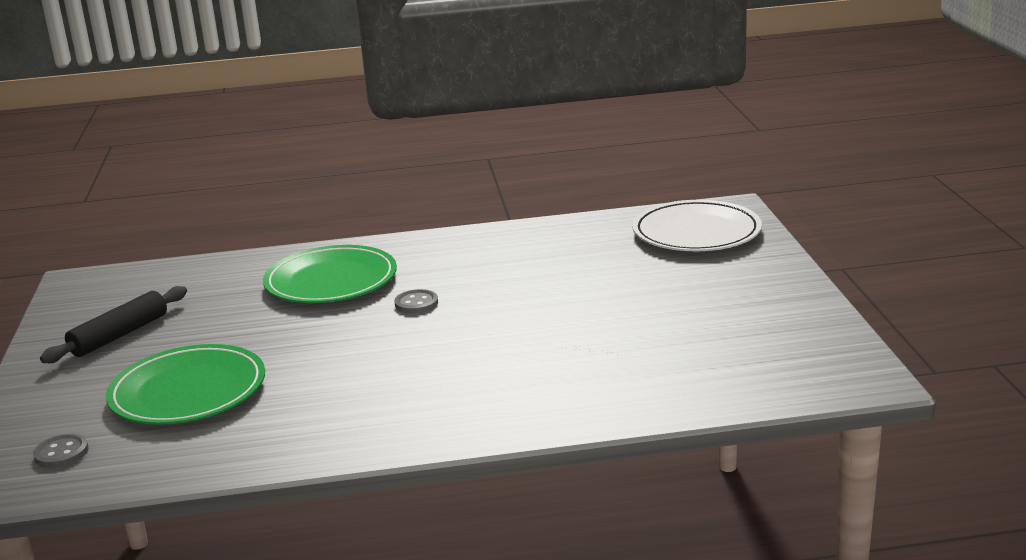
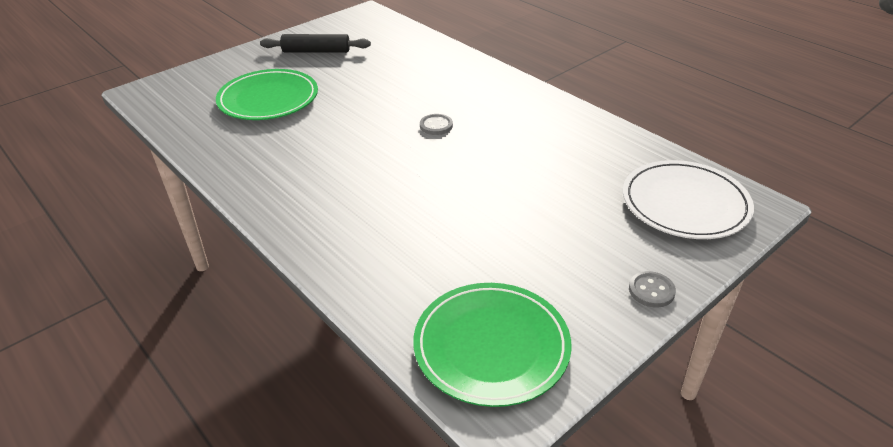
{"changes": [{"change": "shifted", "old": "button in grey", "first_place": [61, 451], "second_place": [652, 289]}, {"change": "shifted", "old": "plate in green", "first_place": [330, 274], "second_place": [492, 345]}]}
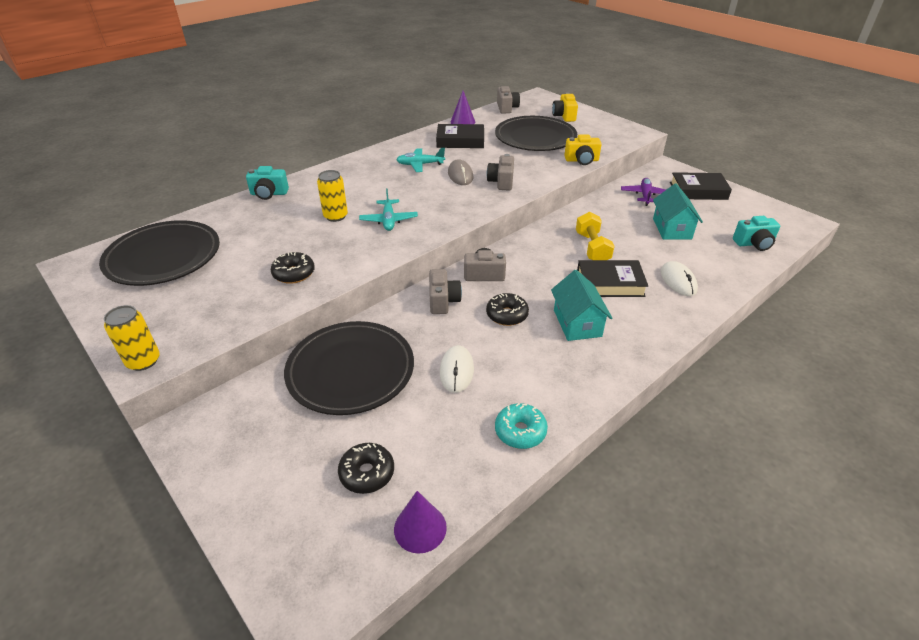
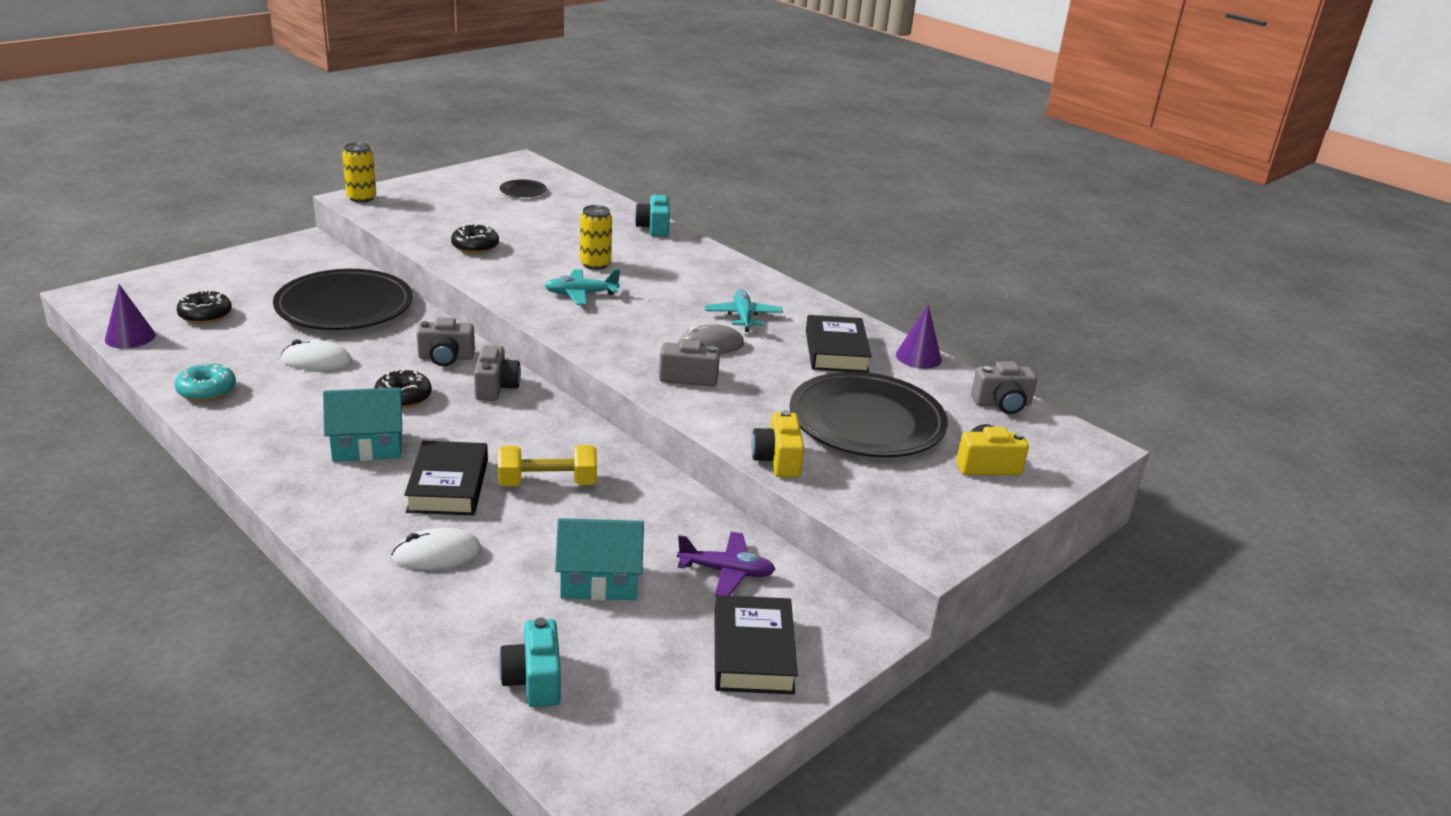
{"changes": [{"change": "scaled", "old": "plate in black", "first_place": [159, 253], "second_place": [523, 188], "factor": 0.41}]}
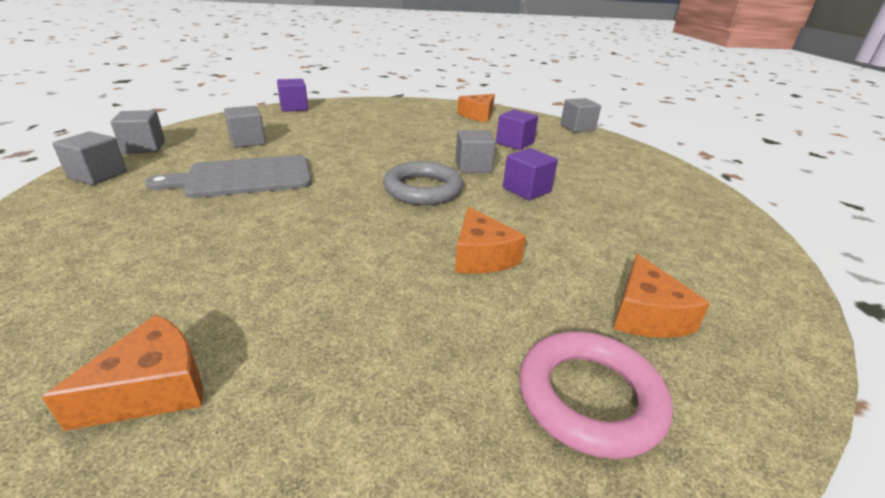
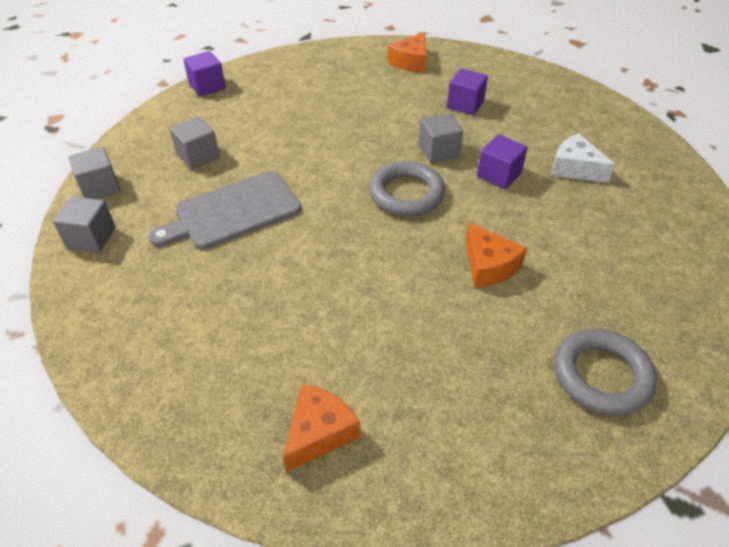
{"changes": [{"change": "gone", "old": "cube in grey", "first_place": [580, 115]}, {"change": "gone", "old": "cheese in orange", "first_place": [661, 296]}, {"change": "new", "new": "cheese in white", "second_place": [583, 158]}, {"change": "repainted", "old": "ring in pink", "new": "ring in grey", "first_place": [596, 395], "second_place": [606, 372]}]}
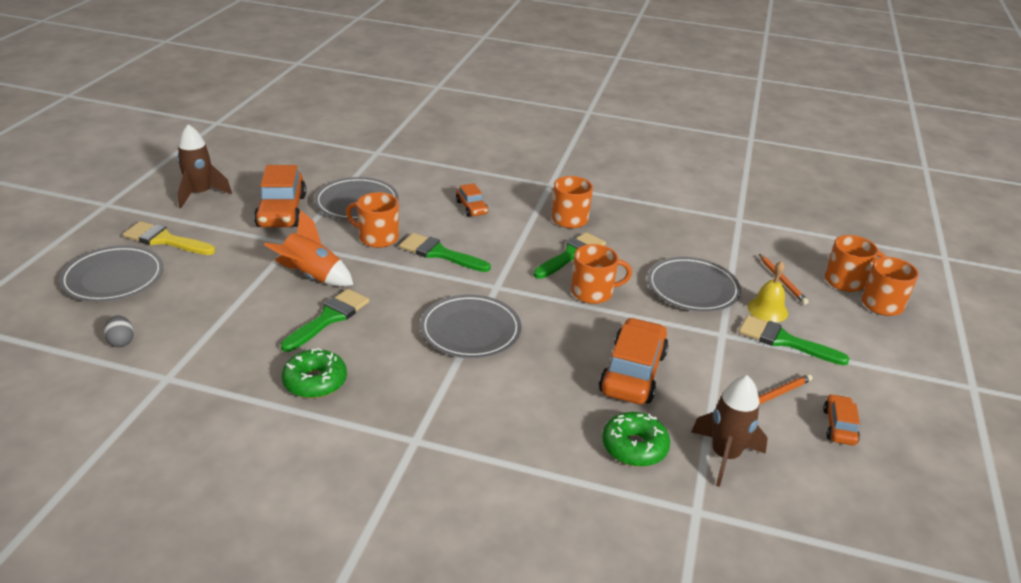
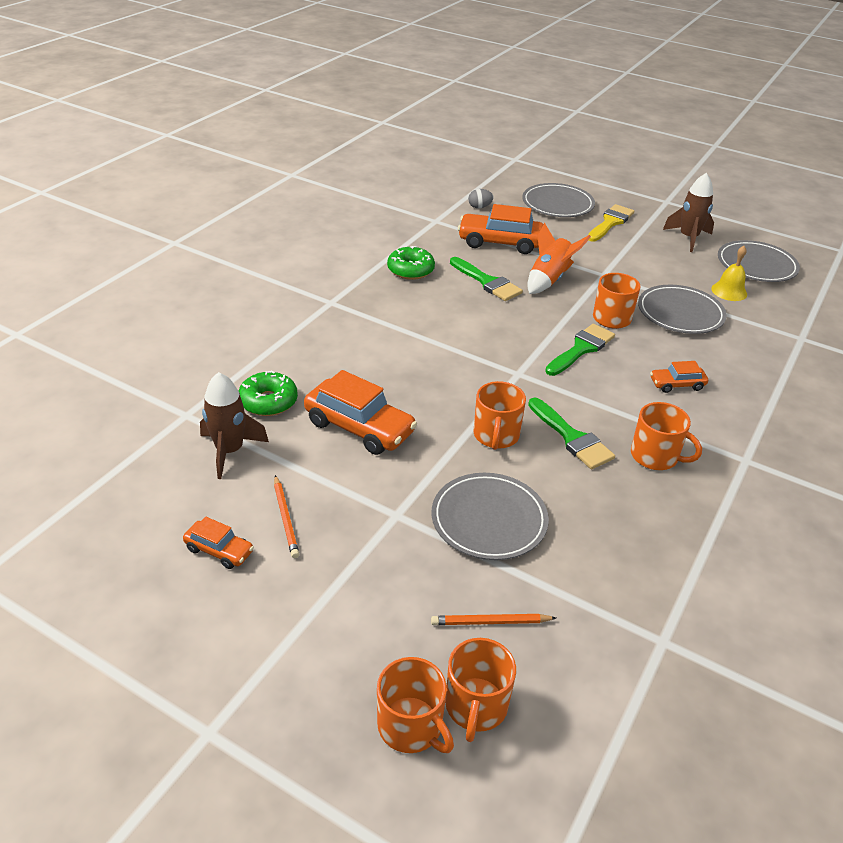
{"changes": [{"change": "gone", "old": "brush in green", "first_place": [794, 340]}, {"change": "shifted", "old": "car in orange", "first_place": [280, 196], "second_place": [501, 229]}, {"change": "shifted", "old": "plate in grey", "first_place": [470, 326], "second_place": [759, 261]}, {"change": "shifted", "old": "bell in yellow", "first_place": [767, 291], "second_place": [729, 273]}]}
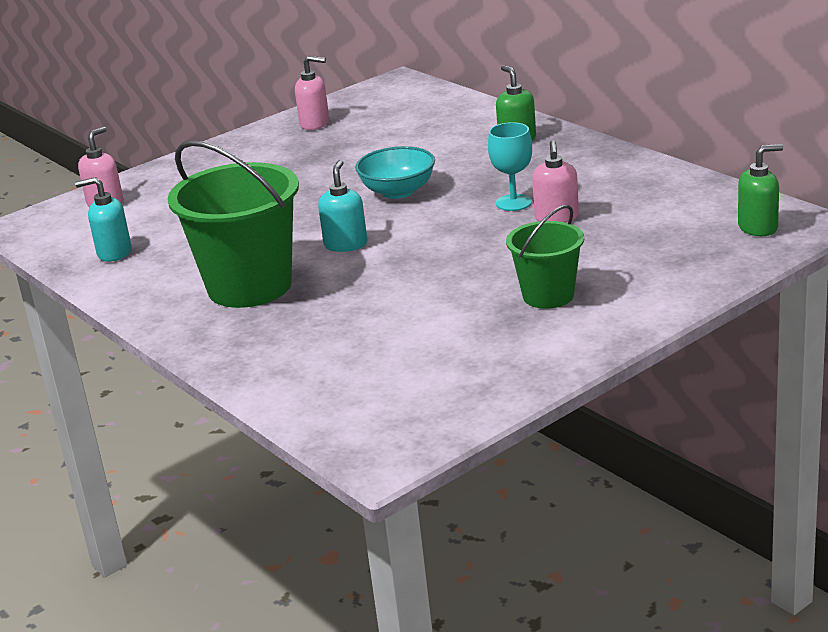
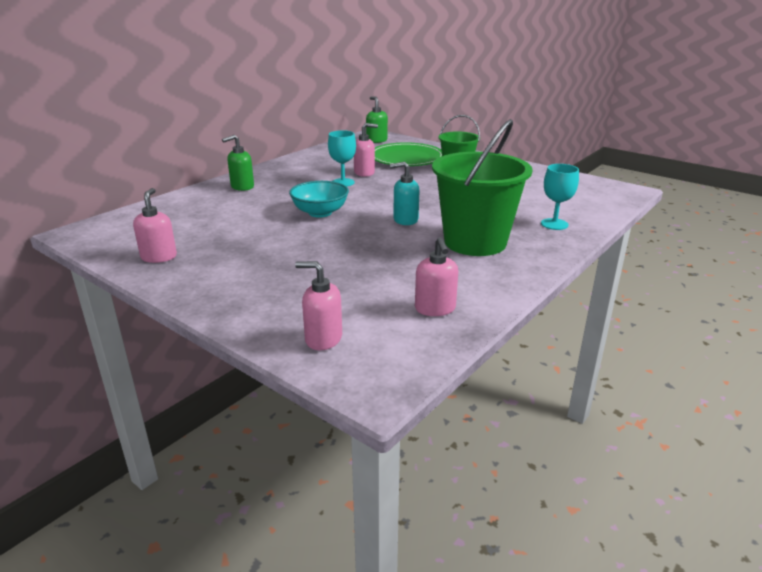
{"changes": [{"change": "new", "new": "plate in green", "second_place": [408, 154]}, {"change": "new", "new": "goblet in turquoise", "second_place": [560, 197]}, {"change": "repainted", "old": "soap dispenser in turquoise", "new": "soap dispenser in pink", "first_place": [103, 219], "second_place": [436, 276]}]}
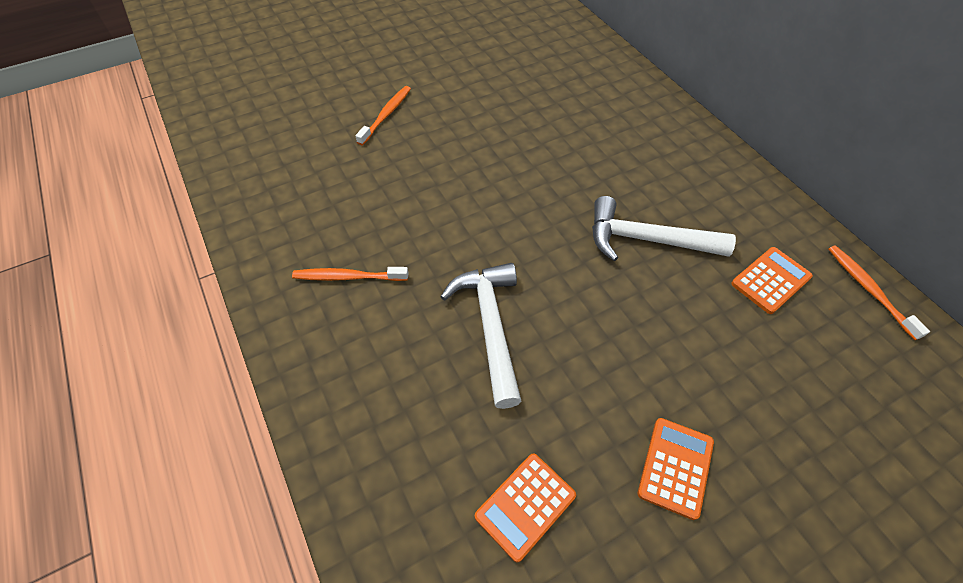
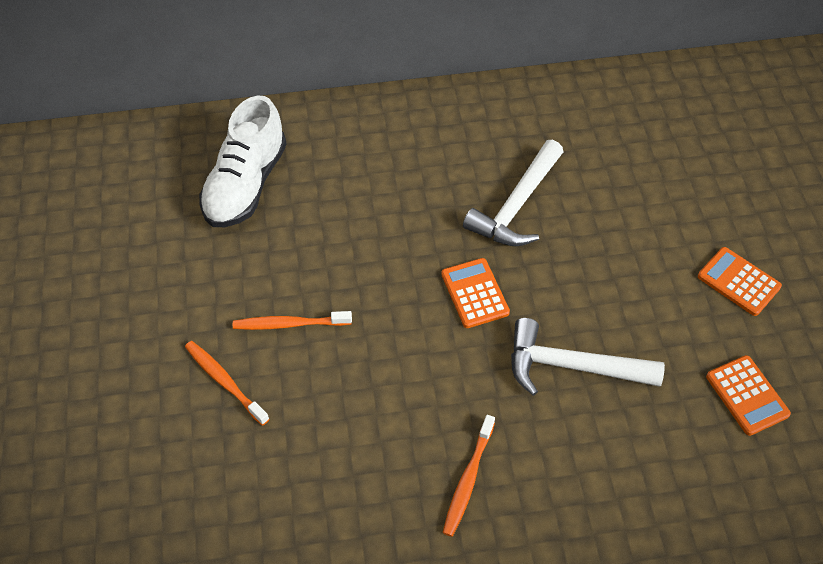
{"changes": [{"change": "new", "new": "shoe in white", "second_place": [243, 161]}, {"change": "shifted", "old": "calculator in orange", "first_place": [772, 280], "second_place": [475, 293]}, {"change": "shifted", "old": "toothbrush in orange", "first_place": [879, 292], "second_place": [292, 320]}]}
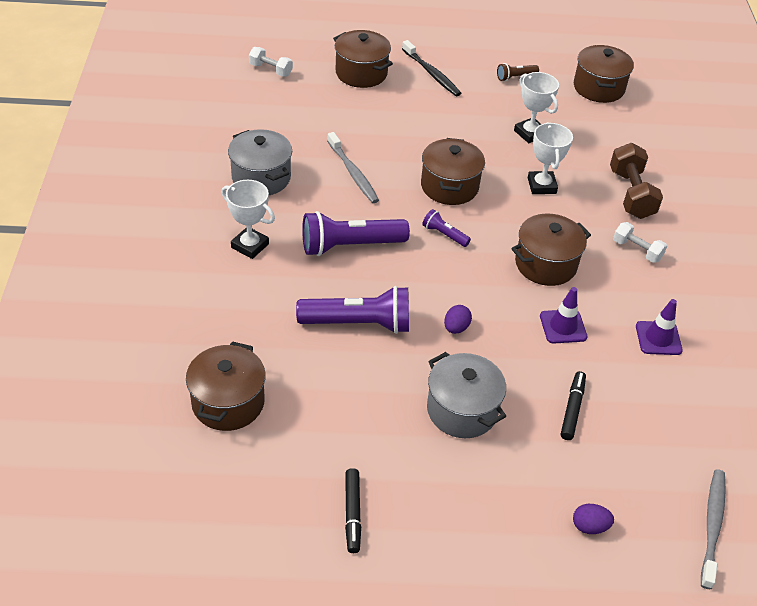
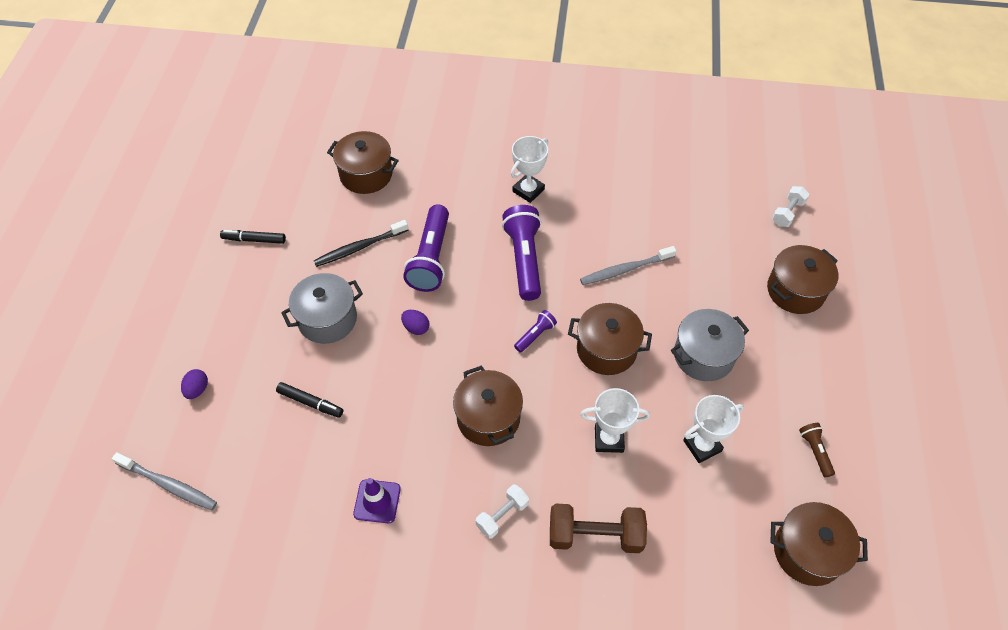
{"changes": [{"change": "gone", "old": "traffic cone in purple", "first_place": [563, 315]}, {"change": "shifted", "old": "pot in grey", "first_place": [260, 162], "second_place": [710, 345]}, {"change": "shifted", "old": "toothbrush in black", "first_place": [431, 68], "second_place": [361, 243]}]}
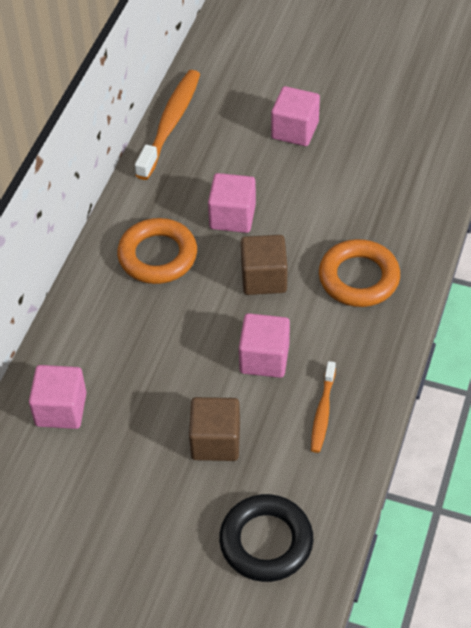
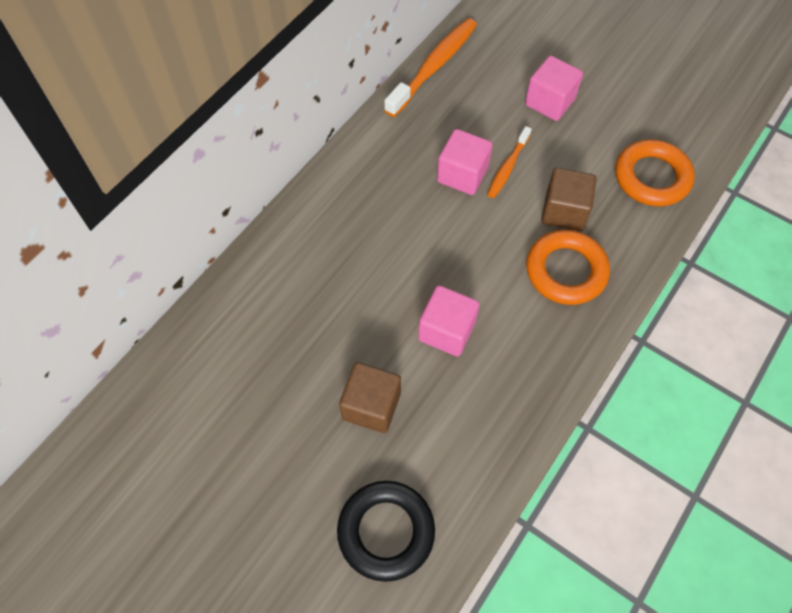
{"changes": [{"change": "gone", "old": "cube in pink", "first_place": [58, 397]}, {"change": "shifted", "old": "ring in orange", "first_place": [157, 251], "second_place": [655, 172]}, {"change": "shifted", "old": "cube in brown", "first_place": [264, 265], "second_place": [569, 199]}, {"change": "shifted", "old": "toothbrush in orange", "first_place": [323, 407], "second_place": [509, 162]}]}
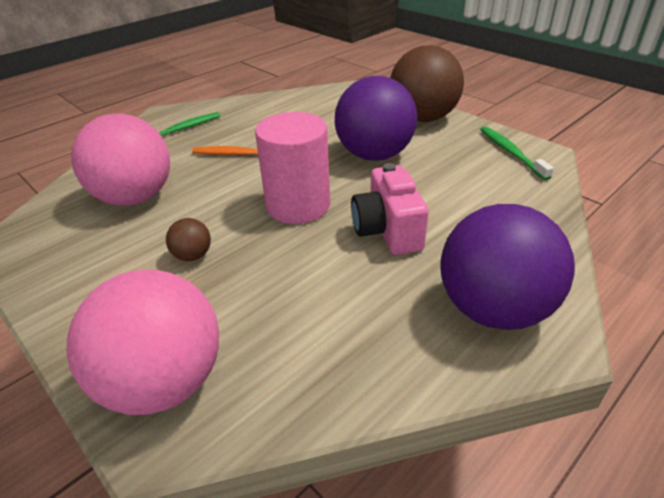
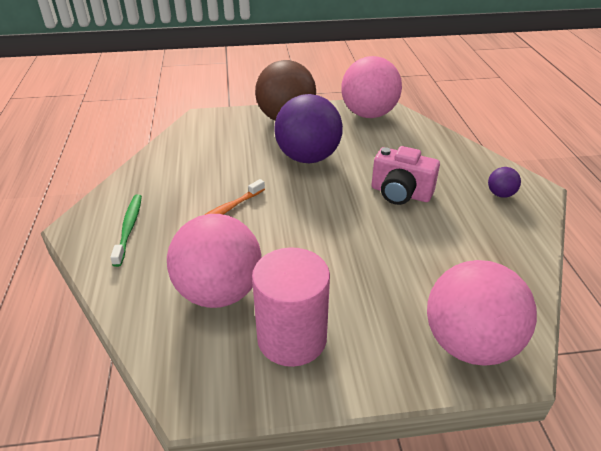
{"changes": [{"change": "gone", "old": "ball in brown", "first_place": [188, 239]}, {"change": "shifted", "old": "cylinder in pink", "first_place": [292, 168], "second_place": [291, 307]}, {"change": "swapped", "old": "toothbrush in green", "new": "ball in pink", "first_place": [517, 153], "second_place": [371, 87]}, {"change": "scaled", "old": "ball in purple", "first_place": [507, 267], "second_place": [504, 182], "factor": 0.42}]}
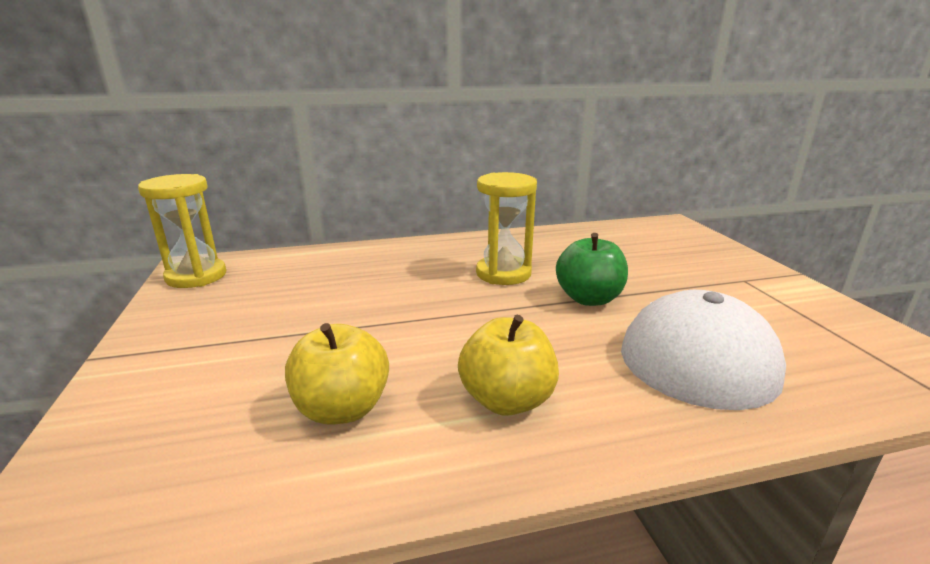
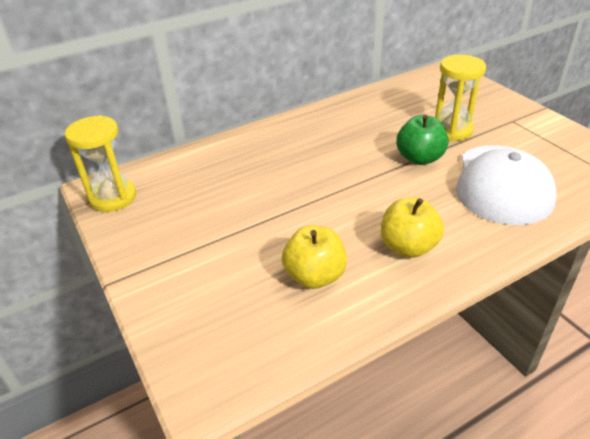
{"changes": [{"change": "shifted", "old": "hourglass in yellow", "first_place": [506, 228], "second_place": [460, 98]}]}
